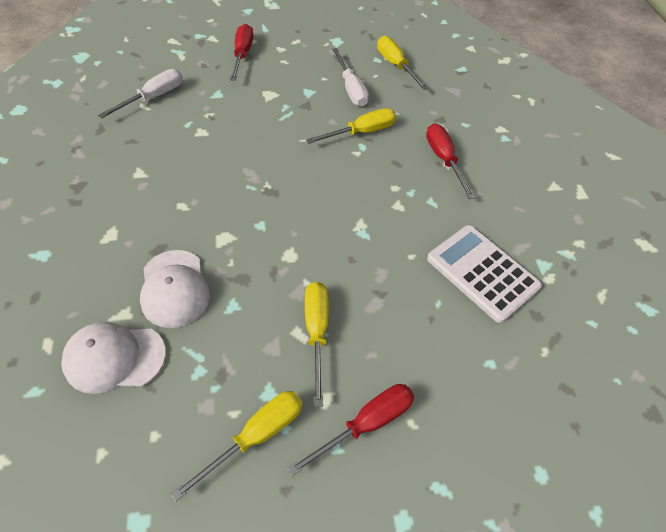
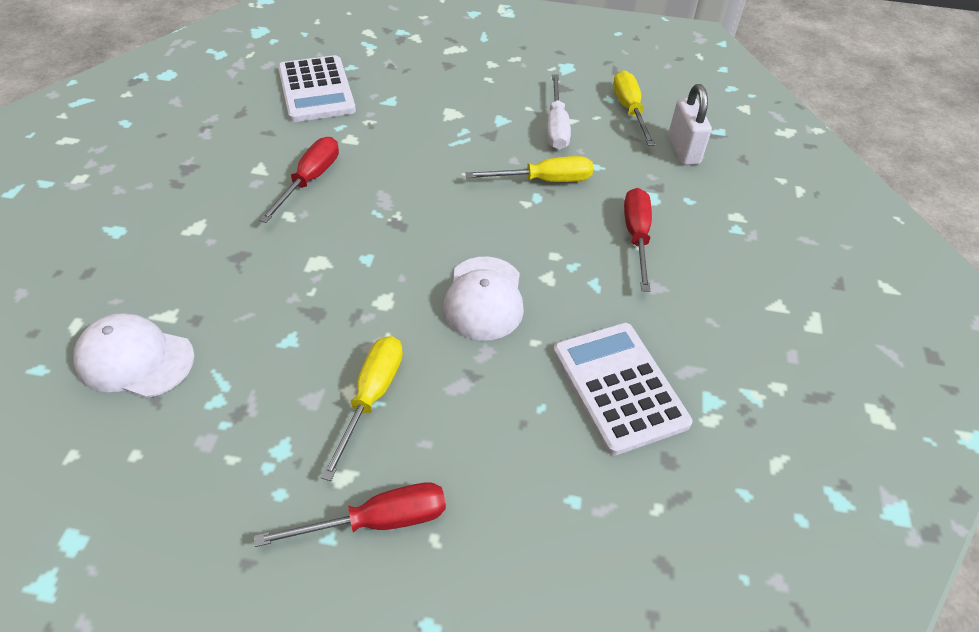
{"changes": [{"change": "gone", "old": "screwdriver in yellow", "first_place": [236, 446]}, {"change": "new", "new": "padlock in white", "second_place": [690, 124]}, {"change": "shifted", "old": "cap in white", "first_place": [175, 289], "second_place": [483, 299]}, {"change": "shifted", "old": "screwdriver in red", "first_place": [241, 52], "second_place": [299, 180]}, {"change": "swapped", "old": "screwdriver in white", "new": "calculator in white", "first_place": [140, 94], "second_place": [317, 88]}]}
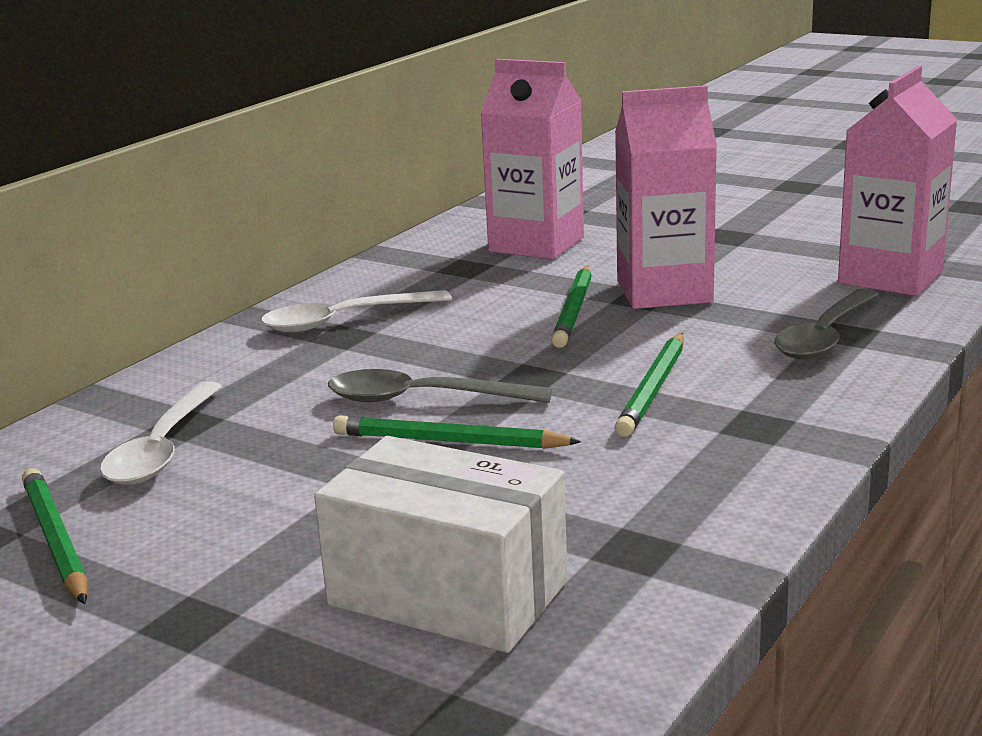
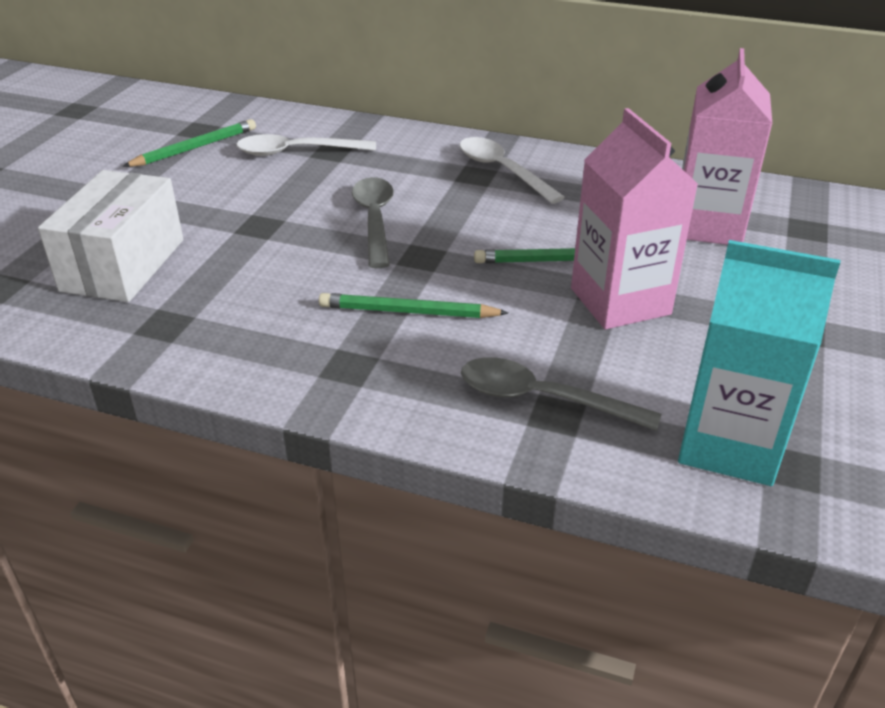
{"changes": [{"change": "gone", "old": "pencil in green", "first_place": [457, 432]}, {"change": "repainted", "old": "carton in pink", "new": "carton in turquoise", "first_place": [898, 181], "second_place": [759, 363]}]}
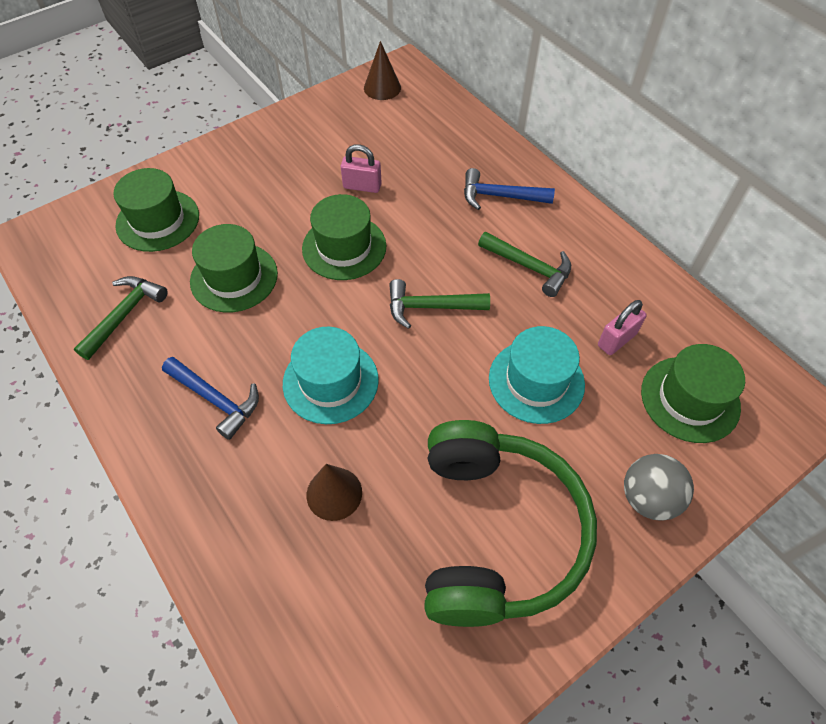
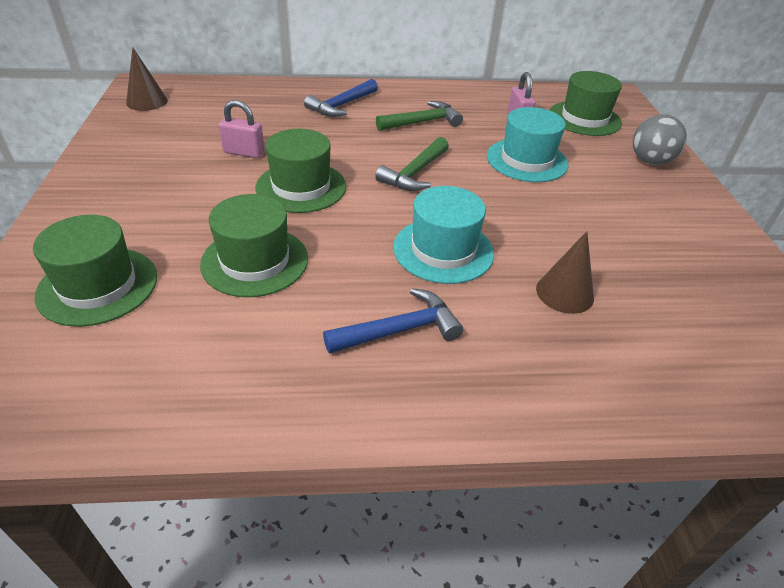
{"changes": [{"change": "gone", "old": "hammer in green", "first_place": [121, 318]}, {"change": "gone", "old": "headphones in green", "first_place": [511, 523]}, {"change": "rotated", "old": "padlock in pink", "first_place": [361, 168], "second_place": [242, 129], "degrees": 60}]}
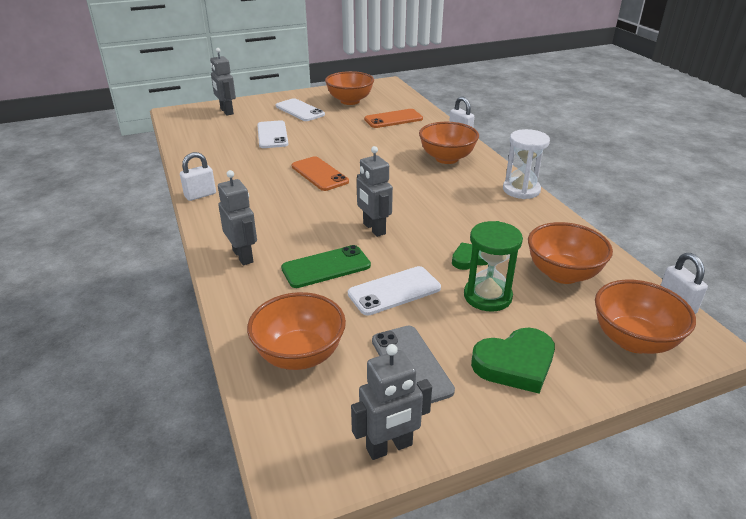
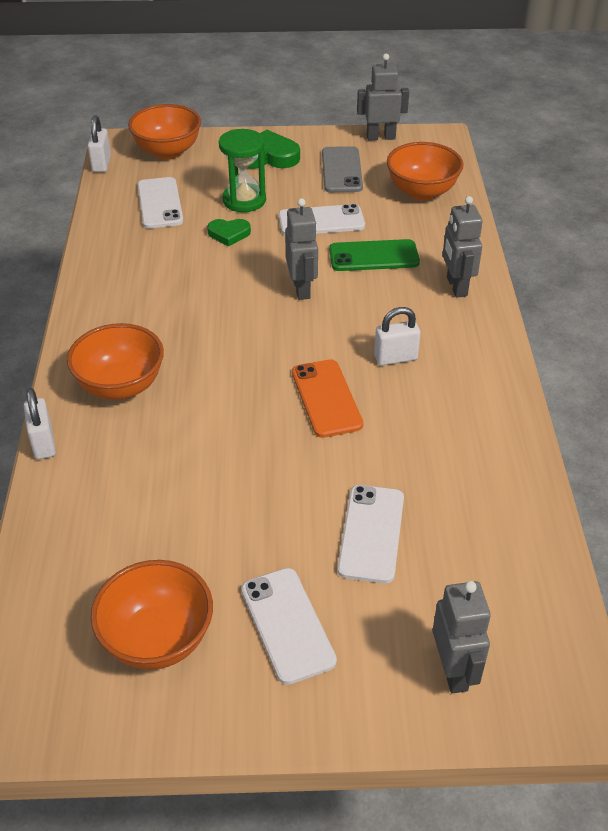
{"changes": [{"change": "gone", "old": "phone in orange", "first_place": [393, 118]}, {"change": "gone", "old": "hourglass in white", "first_place": [526, 164]}, {"change": "shifted", "old": "padlock in white", "first_place": [198, 176], "second_place": [397, 336]}, {"change": "swapped", "old": "bowl in orange", "new": "phone in white", "first_place": [570, 253], "second_place": [160, 202]}]}
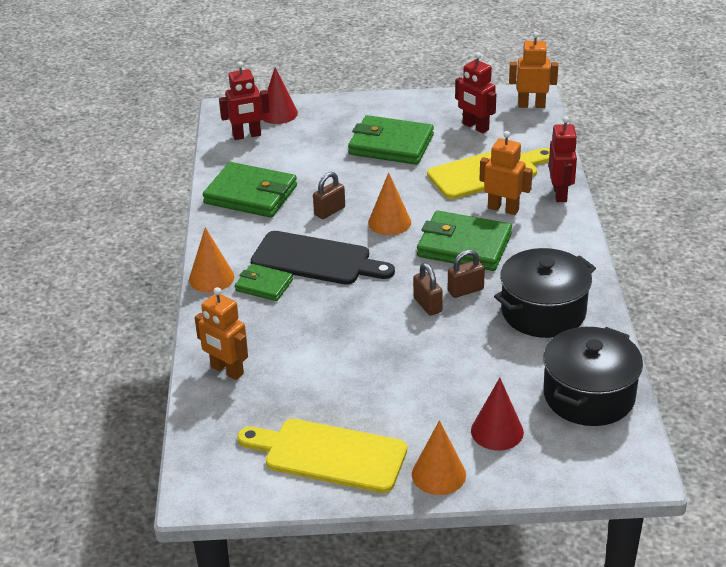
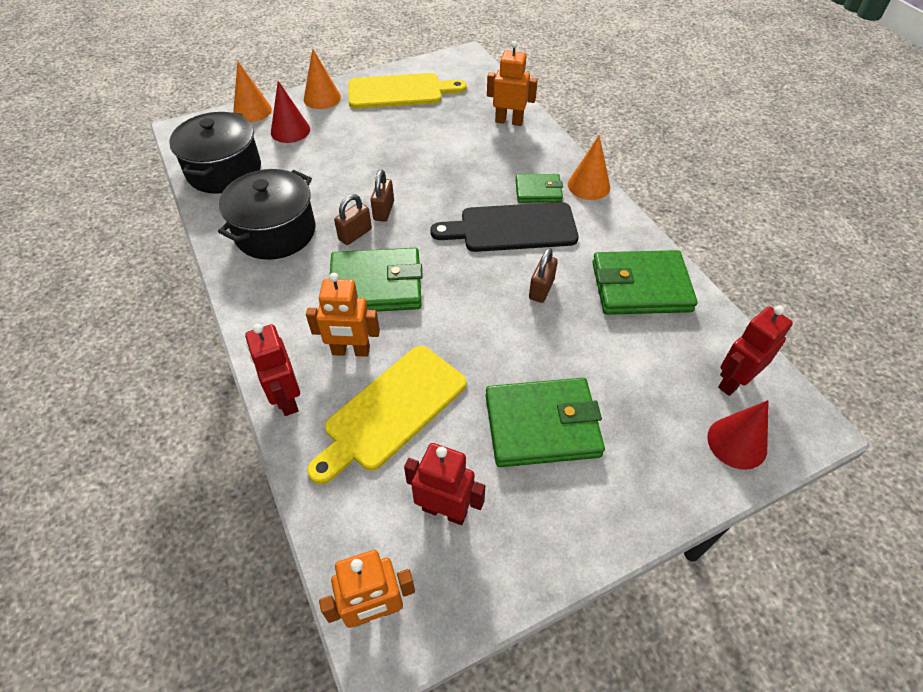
{"changes": [{"change": "shifted", "old": "cone in orange", "first_place": [389, 203], "second_place": [252, 92]}, {"change": "rotated", "old": "padlock in brown", "first_place": [428, 289], "second_place": [382, 196], "degrees": 60}]}
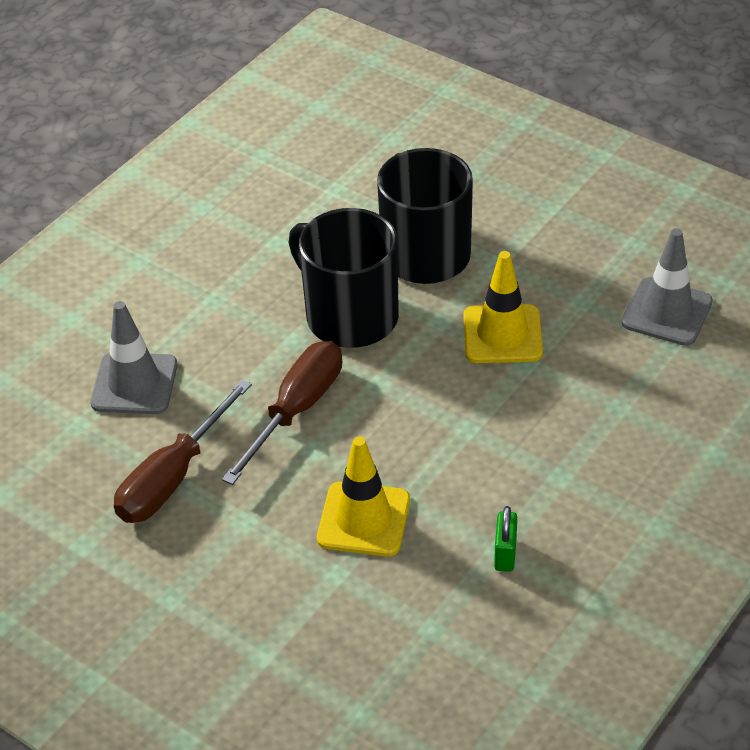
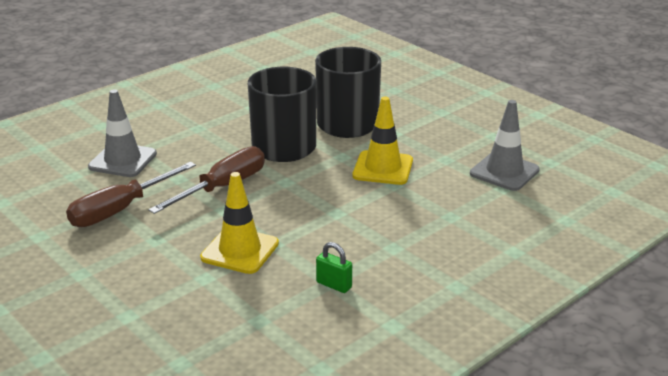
{"changes": [{"change": "rotated", "old": "padlock in green", "first_place": [505, 539], "second_place": [334, 267], "degrees": -75}]}
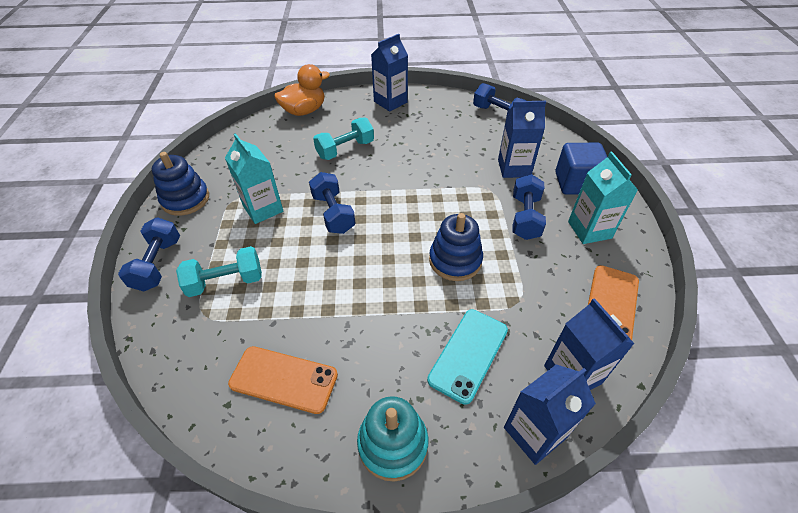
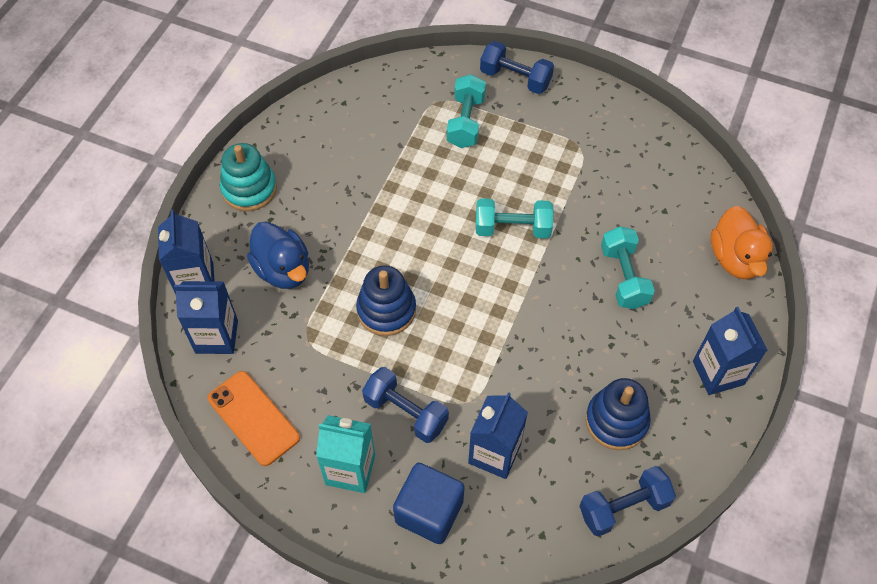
{"changes": [{"change": "gone", "old": "carton in turquoise", "first_place": [254, 178]}, {"change": "gone", "old": "phone in orange", "first_place": [283, 380]}, {"change": "shifted", "old": "stacking toy in blue", "first_place": [180, 184], "second_place": [618, 414]}, {"change": "swapped", "old": "phone in turquoise", "new": "duck in blue", "first_place": [467, 357], "second_place": [278, 255]}, {"change": "repainted", "old": "dumbbell in blue", "new": "dumbbell in turquoise", "first_place": [332, 203], "second_place": [514, 218]}]}
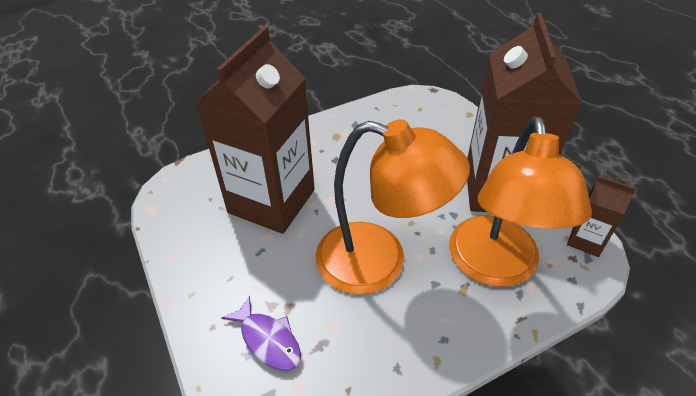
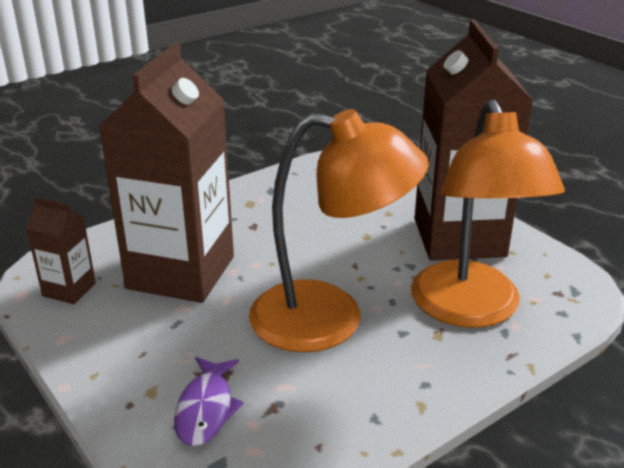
{"changes": [{"change": "shifted", "old": "carton in brown", "first_place": [601, 216], "second_place": [61, 250]}, {"change": "rotated", "old": "fish in purple", "first_place": [261, 333], "second_place": [209, 401], "degrees": 60}]}
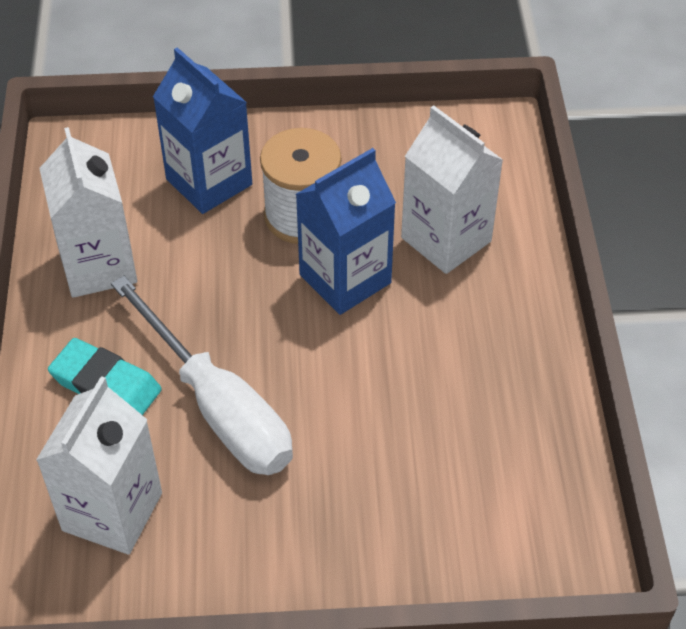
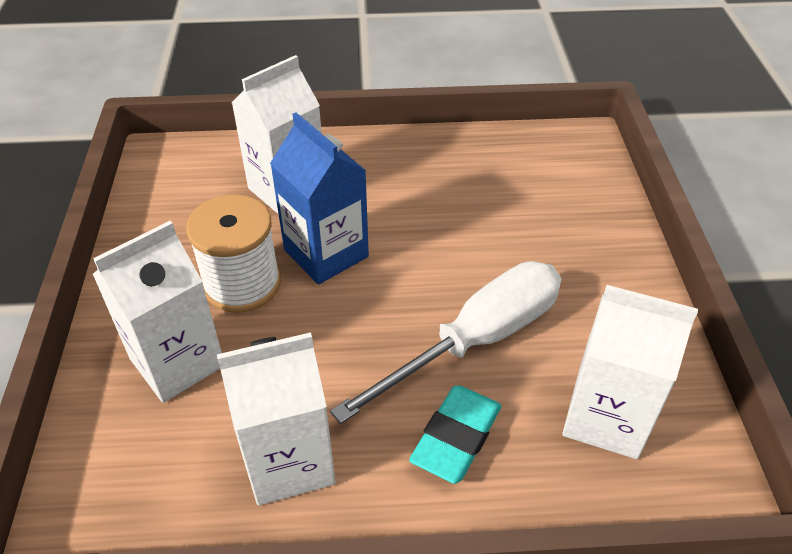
{"changes": [{"change": "repainted", "old": "carton in blue", "new": "carton in white", "first_place": [202, 130], "second_place": [157, 312]}]}
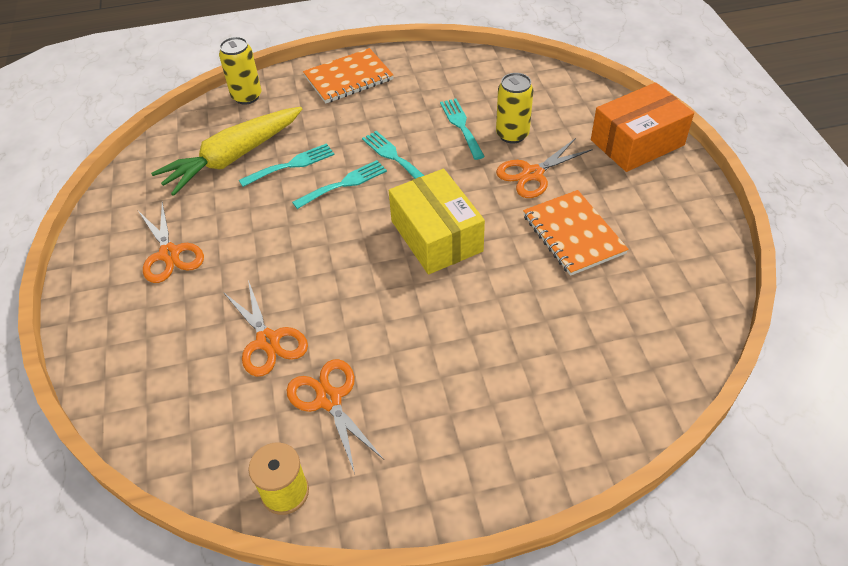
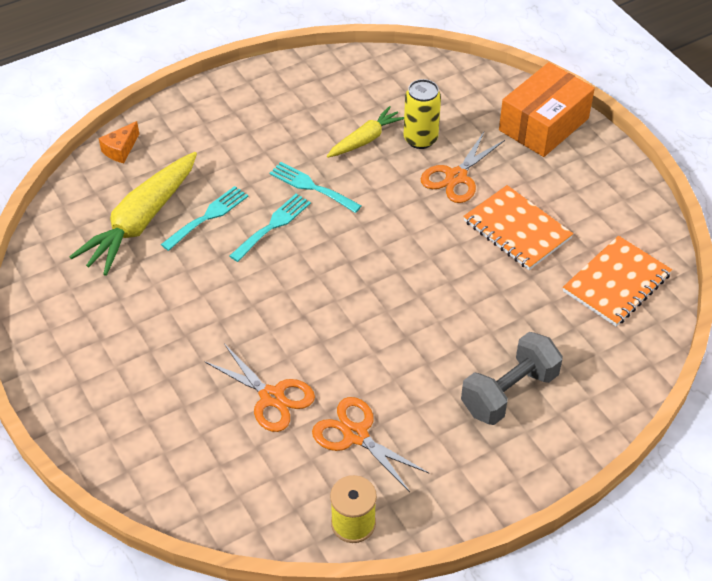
{"changes": [{"change": "gone", "old": "scissors in orange", "first_place": [171, 242]}, {"change": "gone", "old": "box in yellow", "first_place": [437, 222]}, {"change": "new", "new": "dumbbell in grey", "second_place": [512, 378]}, {"change": "shifted", "old": "notebook in orange", "first_place": [348, 75], "second_place": [617, 281]}, {"change": "swapped", "old": "can in yellow", "new": "cheese in orange", "first_place": [240, 70], "second_place": [118, 142]}, {"change": "swapped", "old": "fork in turquoise", "new": "carrot in yellow", "first_place": [462, 129], "second_place": [365, 131]}]}
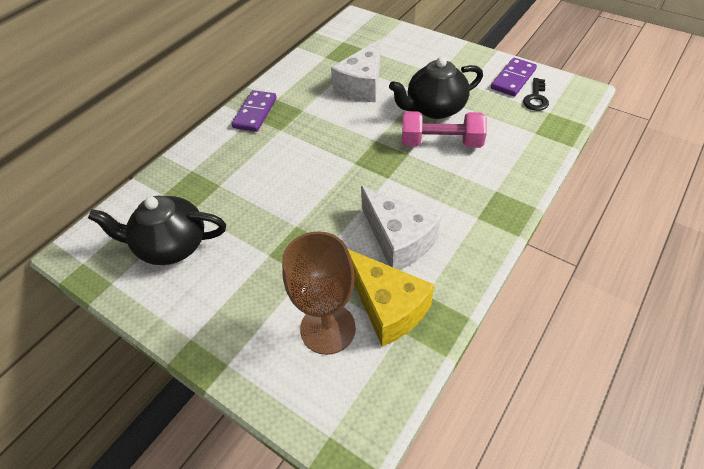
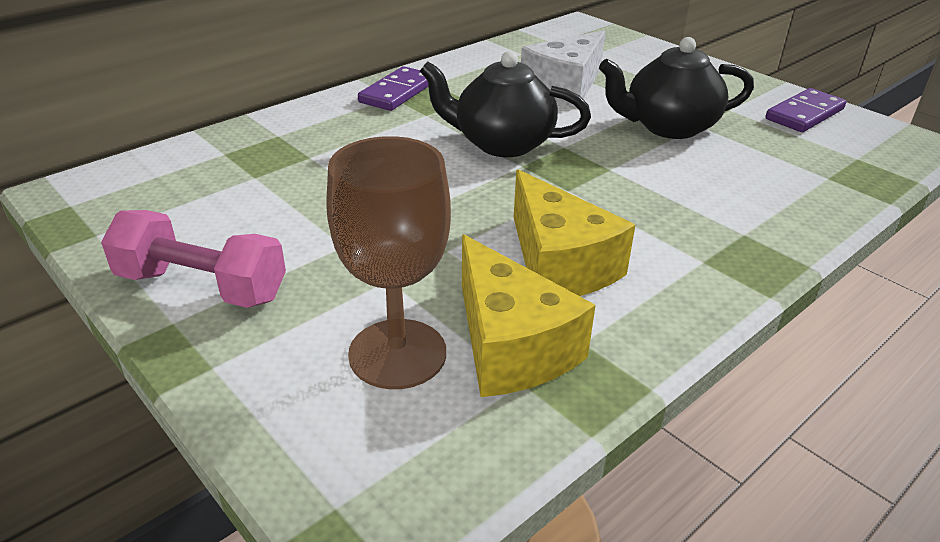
{"changes": [{"change": "gone", "old": "key in black", "first_place": [536, 94]}, {"change": "shifted", "old": "teapot in black", "first_place": [157, 230], "second_place": [505, 104]}, {"change": "shifted", "old": "dumbbell in pink", "first_place": [444, 129], "second_place": [193, 259]}, {"change": "repainted", "old": "cheese in white", "new": "cheese in yellow", "first_place": [401, 228], "second_place": [574, 232]}]}
